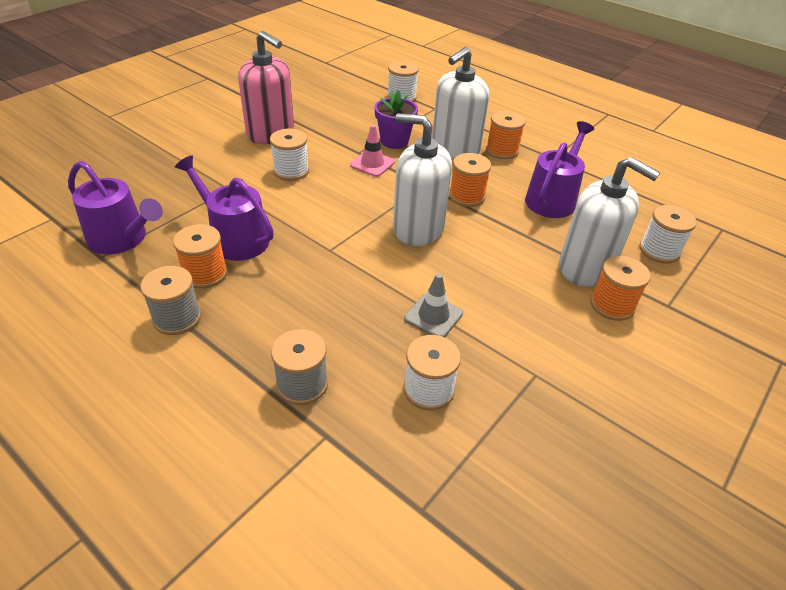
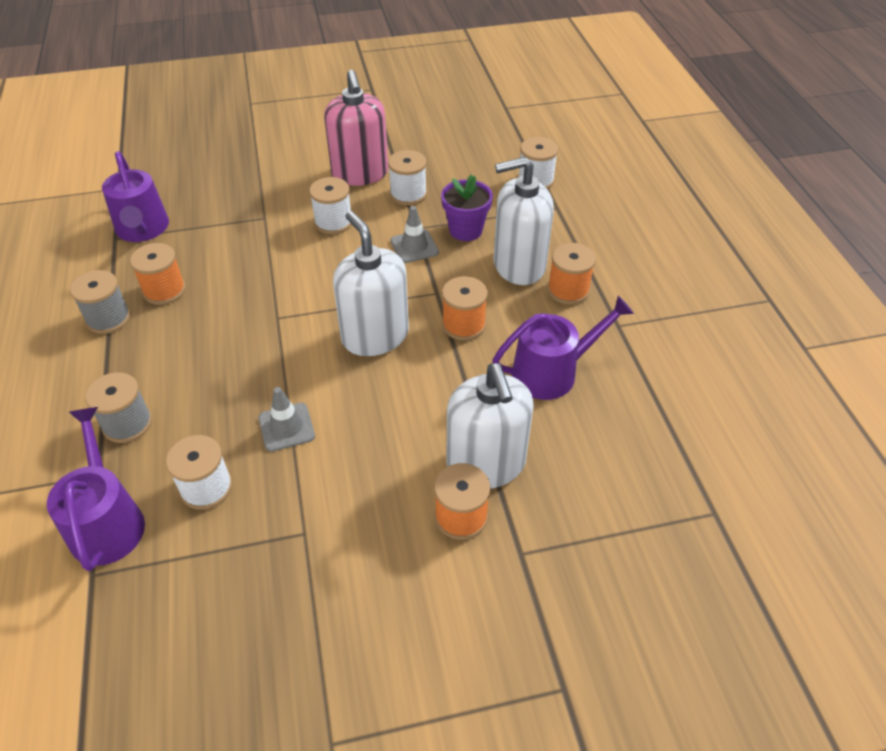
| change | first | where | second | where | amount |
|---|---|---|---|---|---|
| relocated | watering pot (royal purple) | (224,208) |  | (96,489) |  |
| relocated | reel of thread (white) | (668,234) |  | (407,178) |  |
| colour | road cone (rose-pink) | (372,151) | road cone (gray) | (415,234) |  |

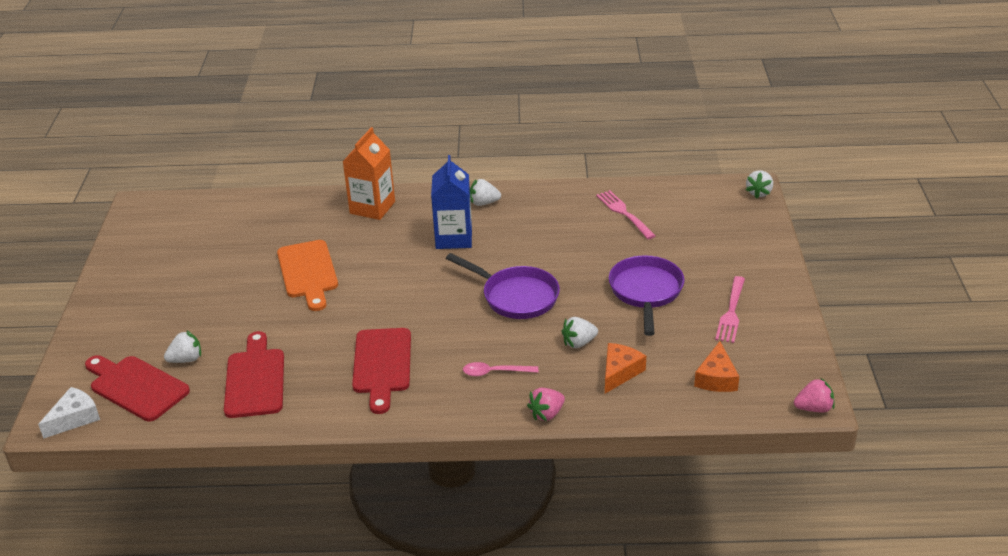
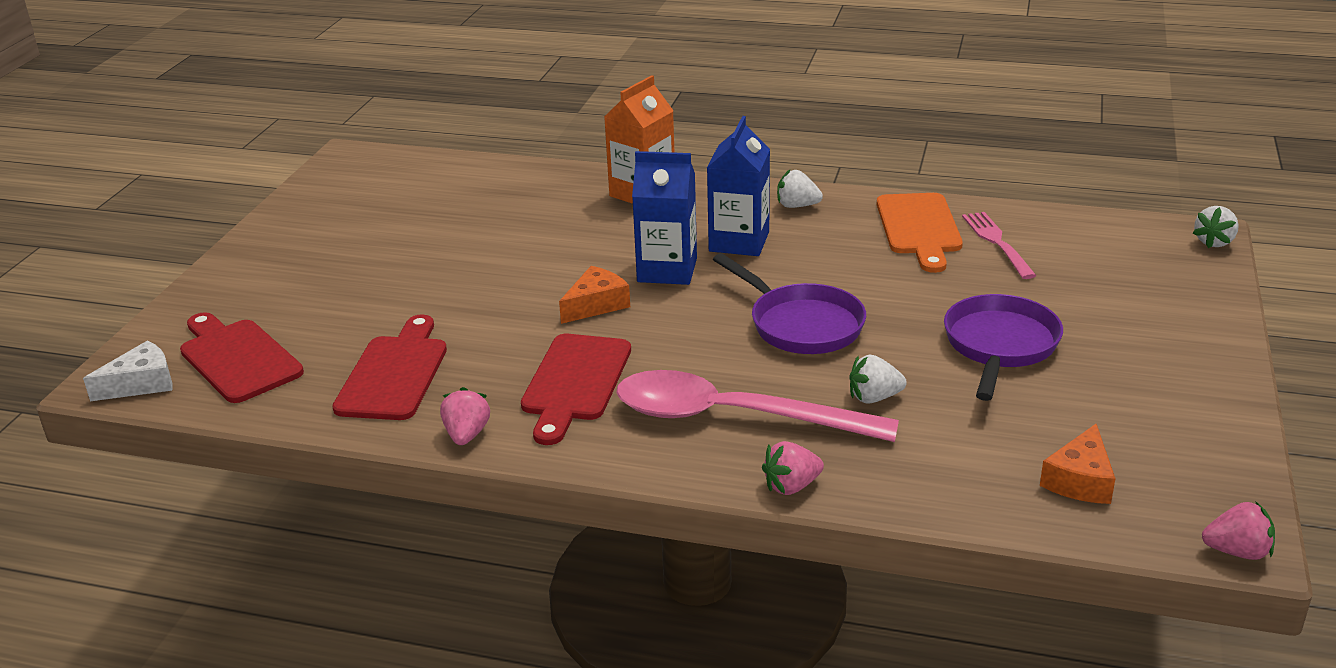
| change | first | where | second | where | amount |
|---|---|---|---|---|---|
| appeared |  |  | berry (rose-pink) | (465,416) |  |
| relocated | cheese wedge (orange-coloured) | (625,368) |  | (594,295) |  |
| size | teaspoon (rose-pink) | (500,369) |  | (757,406) | x2.45 |
| appeared |  |  | juice carton (blue) | (664,218) |  |
| relocated | bread board (orange-coloured) | (307,275) |  | (920,233) |  |
| missing | berry (white) | (182,346) |  |  |  |
| missing | fork (rose-pink) | (730,309) |  |  |  |

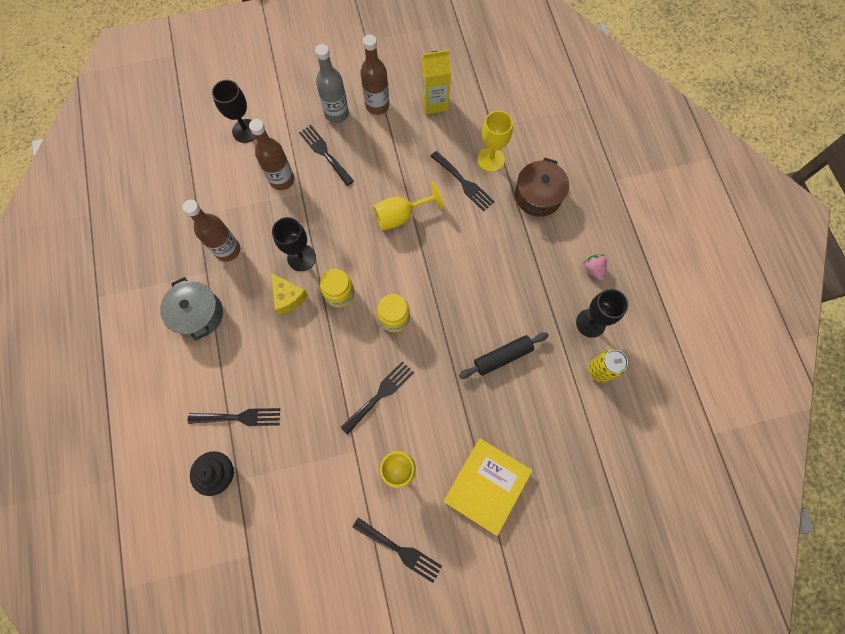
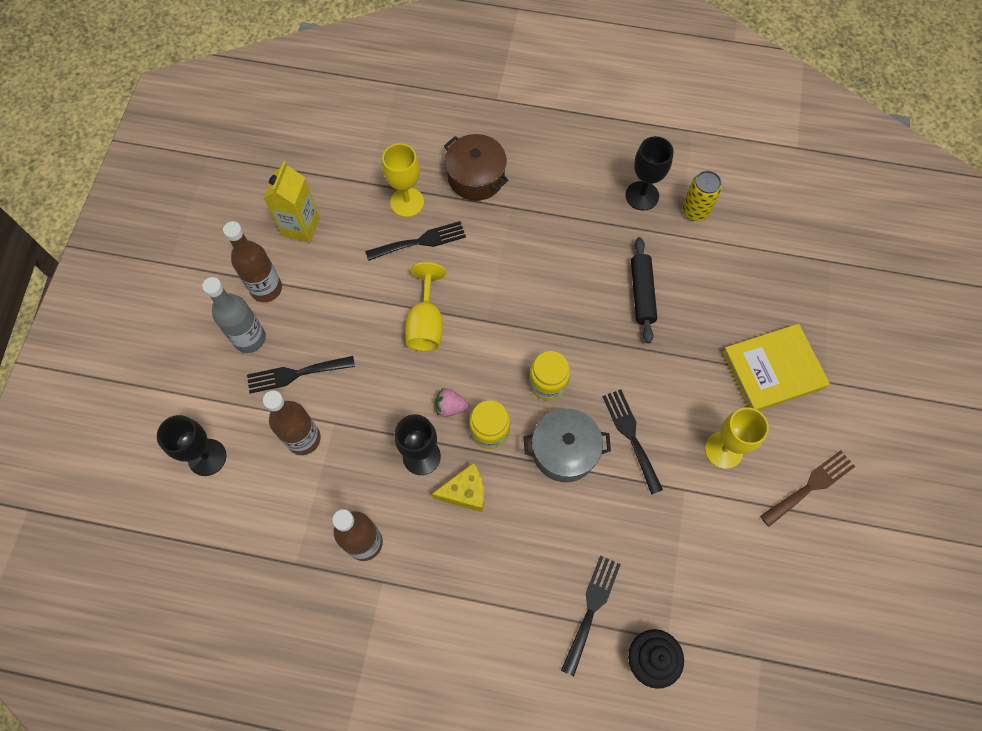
| change | first | where | second | where | amount |
|---|---|---|---|---|---|
| relocated | berry (rose-pink) | (595,267) |  | (452,402) |  |
| relocated | stockpot (gray) | (191,309) |  | (567,445) |  |
| spun | hardback (yellow) | (488,487) |  | (776,367) | 75 degrees counterclockwise |
| colour | fork (jet-black) | (397,550) | fork (brown) | (807,488) |  |

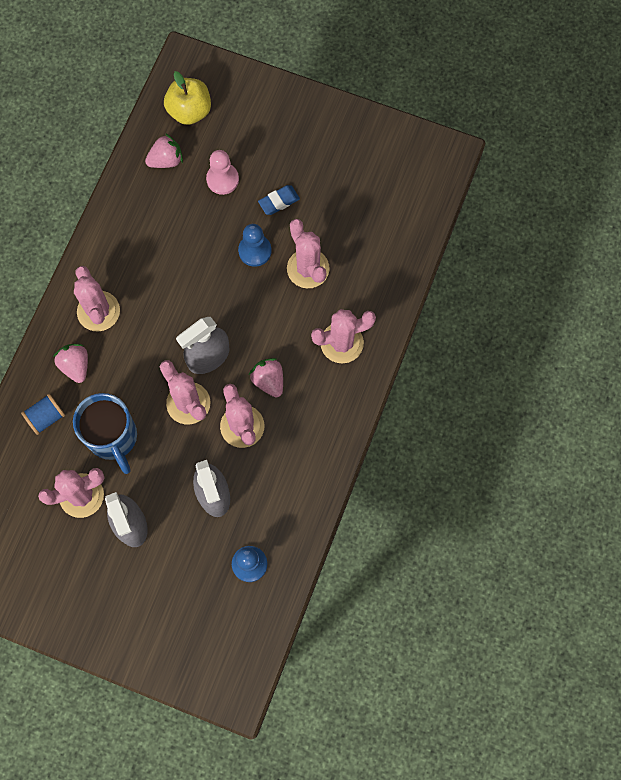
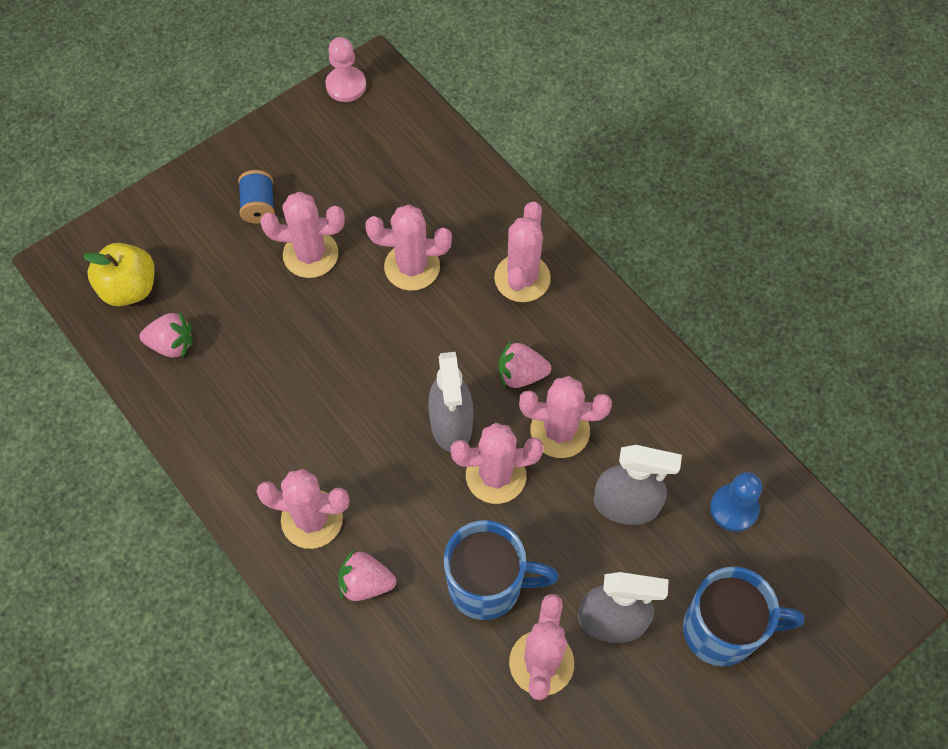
| change | first | where | second | where | amount |
|---|---|---|---|---|---|
| spun | berry (rose-pink) | (164,150) |  | (166,335) | 90 degrees clockwise |
| relocated | reel of thread (blue) | (43,414) |  | (256,197) |  |
| exchanged | gum eraser (blue) | (279,200) | saguaro cactus (rose-pink) | (302,235) |  |
| relocated | pawn (rose-pink) | (222,172) |  | (346,69) |  |
| appeared |  |  | coffee mug (blue) | (743,617) |  |
| missing | pawn (blue) | (254,245) |  |  |  |

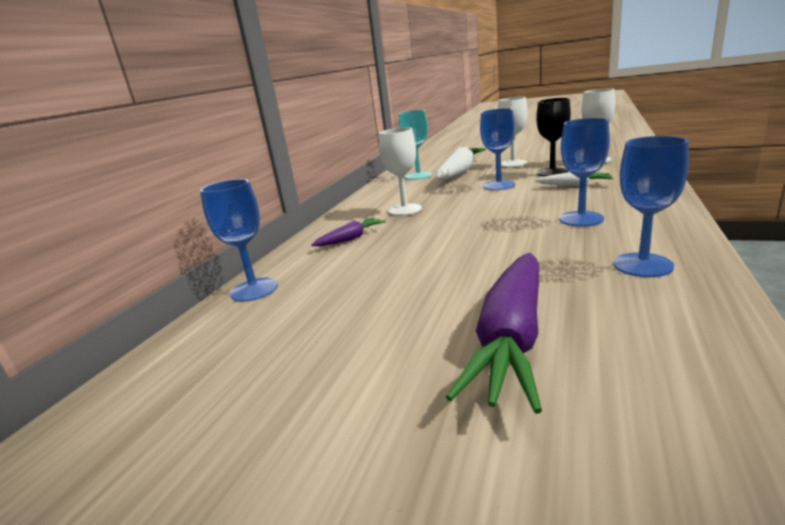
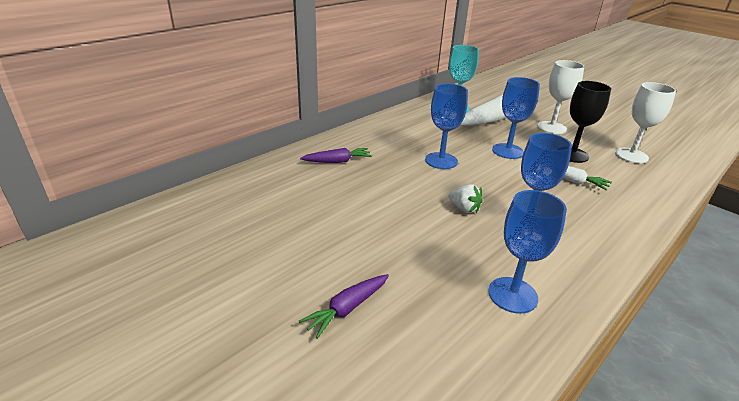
| change | first | where | second | where | amount |
|---|---|---|---|---|---|
| size | toy carrot (royal purple) | (494,333) |  | (344,306) | x0.51 |
| relocated | wine glass (blue) | (239,240) |  | (446,126) |  |
| appeared |  |  | berry (white) | (466,198) |  |
| missing | wine glass (white) | (400,171) |  |  |  |

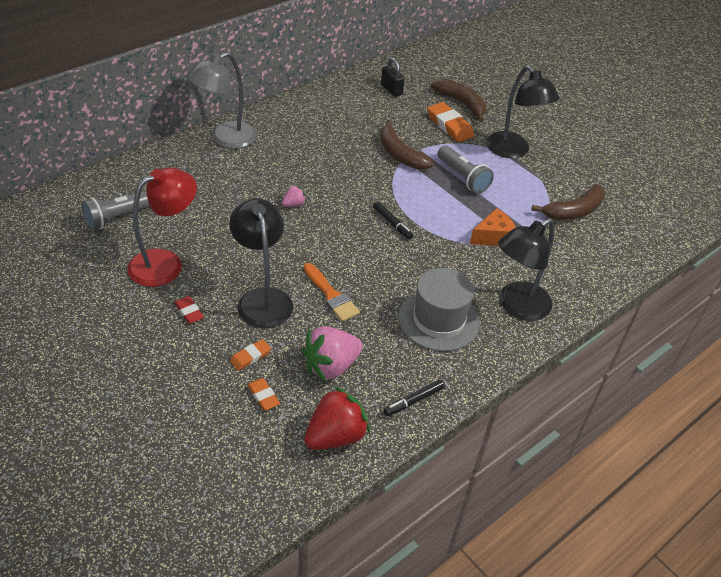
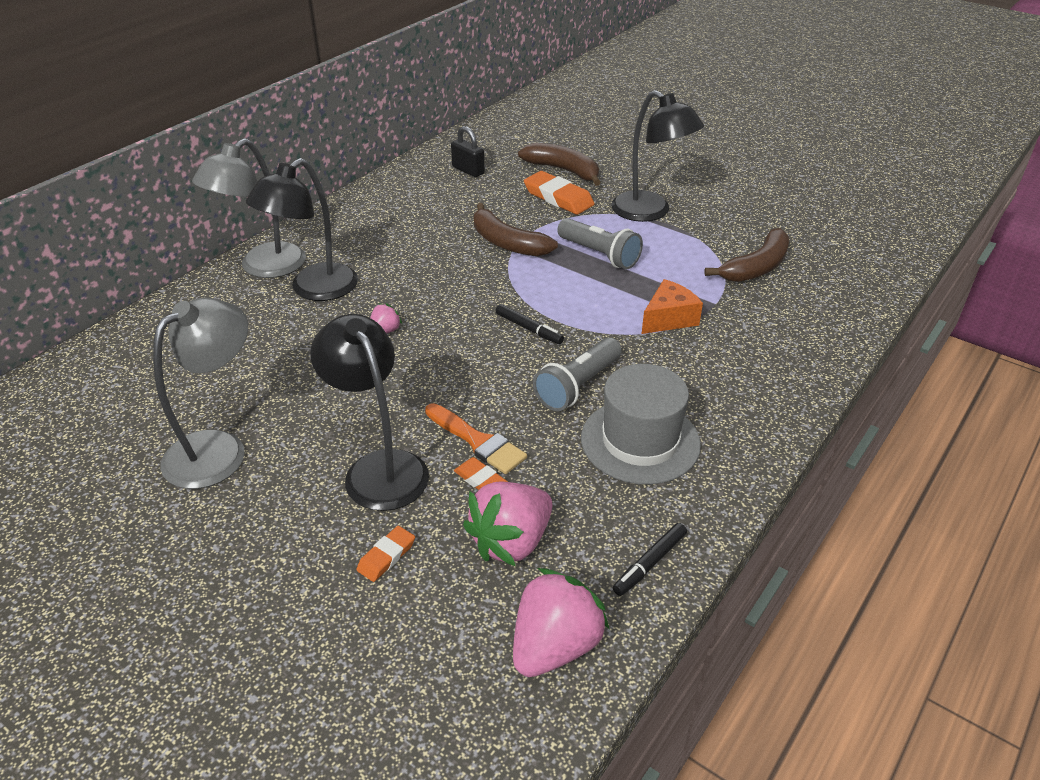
| change | first | where | second | where | amount |
|---|---|---|---|---|---|
| colour | lamp (scarlet) | (162,227) | lamp (gray) | (200,393) |  |
| relocated | lamp (jet-black) | (526,269) |  | (302,229) |  |
| relocated | gum eraser (orange-coloured) | (263,394) |  | (481,473) |  |
| colour | berry (scarlet) | (337,418) | berry (rose-pink) | (561,622) |  |
| relocated | pocket torch (gray) | (116,210) |  | (577,374) |  |
| missing | gum eraser (scarlet) | (189,310) |  |  |  |

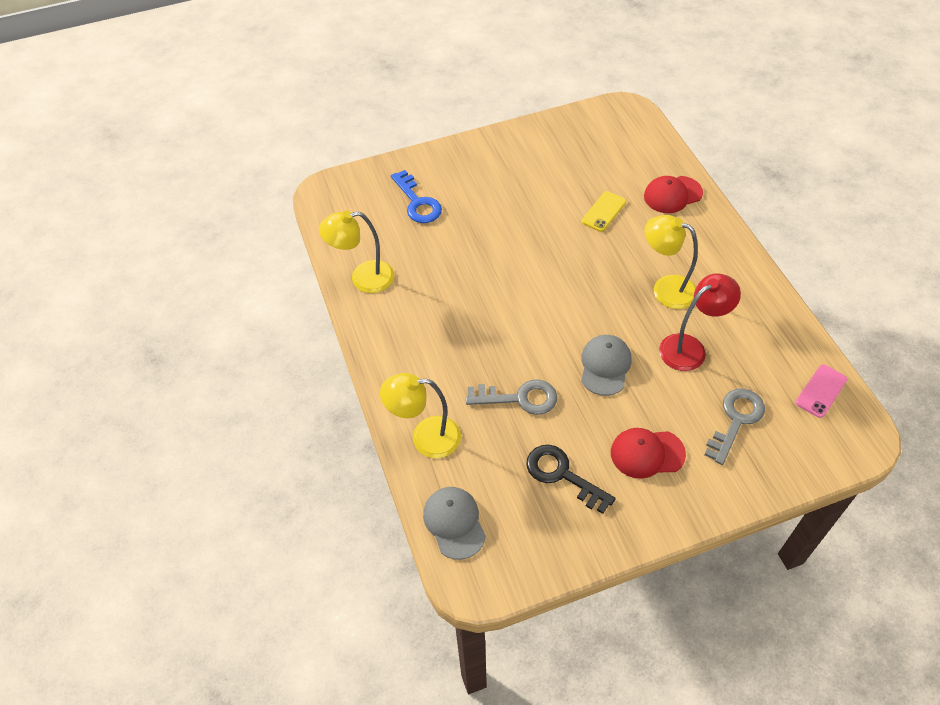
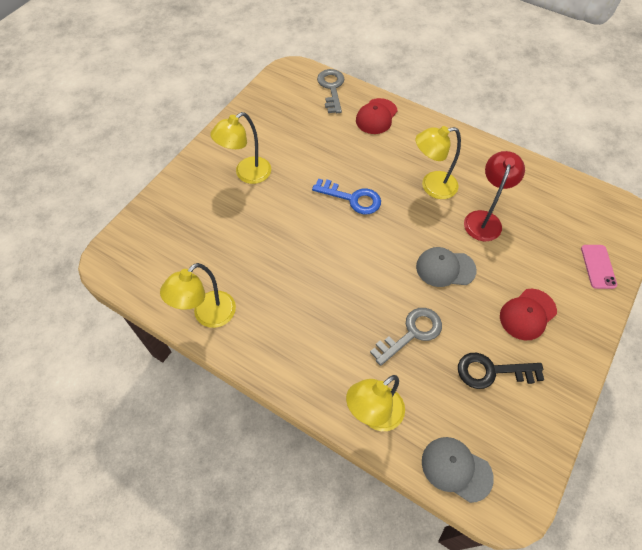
| change | first | where | second | where | amount |
|---|---|---|---|---|---|
| appeared |  |  | lamp (yellow) | (240,148) |  |
| relocated | door key (blue) | (416,196) |  | (346,196) |  |
| relocated | door key (gray) | (735,427) |  | (330,91) |  |
| spun | baseball cap (gray) | (606,365) |  | (446,267) | 60 degrees counterclockwise |
| relocated | mobile phone (rose-pink) | (821,391) |  | (599,267) |  |
| missing | mobile phone (yellow) | (604,211) |  |  |  |

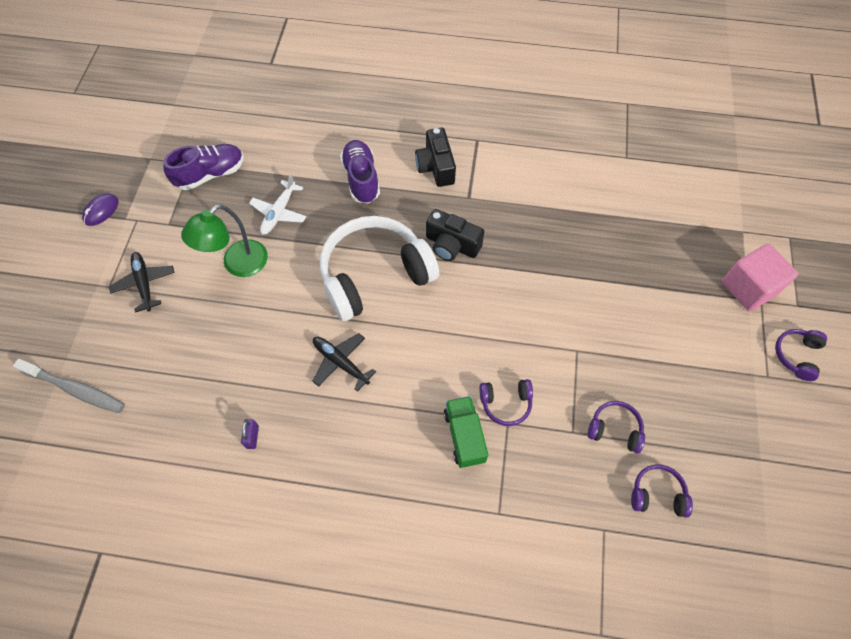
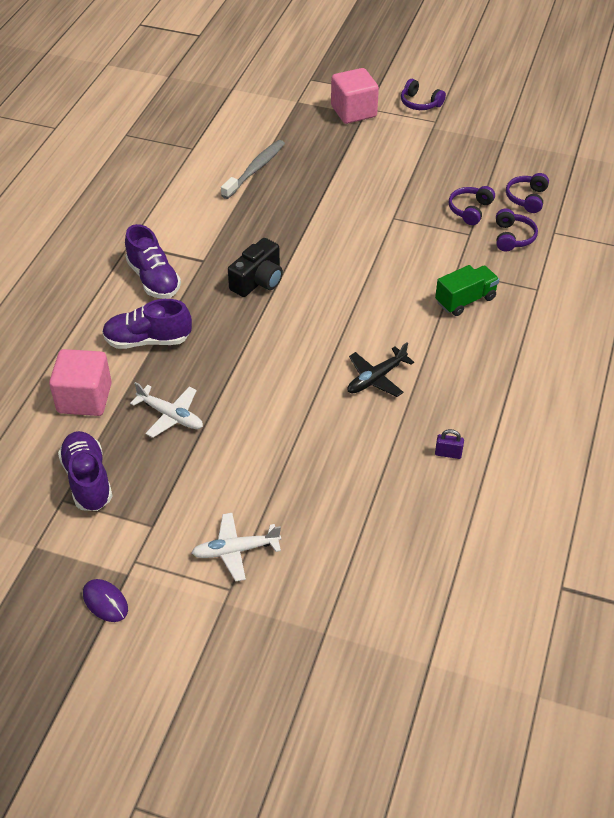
| change | first | where | second | where | amount |
|---|---|---|---|---|---|
| appeared |  |  | cube (rose-pink) | (80,382) |  |
| exchanged | photo camera (jet-black) | (435,157) | shoe (royal purple) | (153,261) |  |
| colour | aeroplane (jet-black) | (142,282) | aeroplane (white) | (236,547) |  |
| relocated | toothbrush (gray) | (69,386) |  | (253,169) |  |
| spun | toy truck (leaf-green) | (466,432) |  | (467,290) | 150 degrees clockwise |
| relocated | headset (royal purple) | (506,402) |  | (517,229) |  |
| missing | lamp (leaf-green) | (224,240) |  |  |  |
| missing | headset (white) | (379,268) |  |  |  |

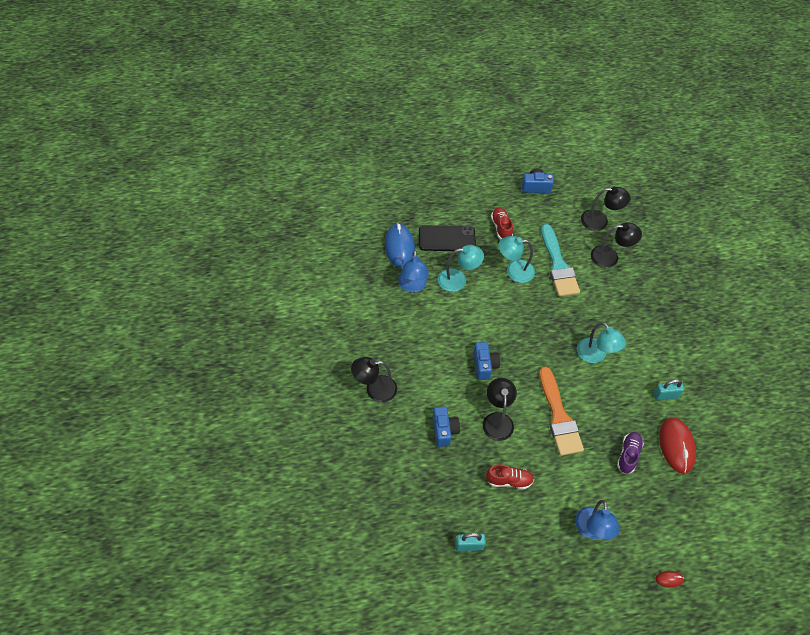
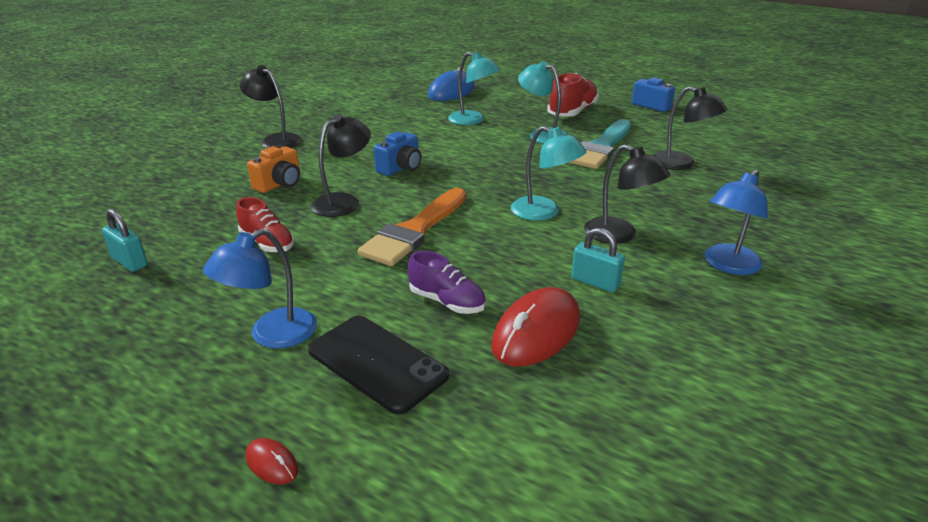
| change | first | where | second | where | amount |
|---|---|---|---|---|---|
| colour | photo camera (blue) | (446,427) | photo camera (orange-coloured) | (273,169) |  |
| relocated | mobile phone (jet-black) | (447,238) |  | (378,365) |  |
| spun | shoe (royal purple) | (630,452) |  | (447,282) | 60 degrees clockwise |
| spun | lamp (aqua) | (601,342) |  | (549,173) | 60 degrees counterclockwise |
| size | shoe (scarlet) | (502,223) |  | (573,95) | x1.53 |
| relocated | lamp (jet-black) | (606,209) |  | (627,194) |  |
| relocated | lamp (blue) | (413,271) |  | (736,222) |  |

